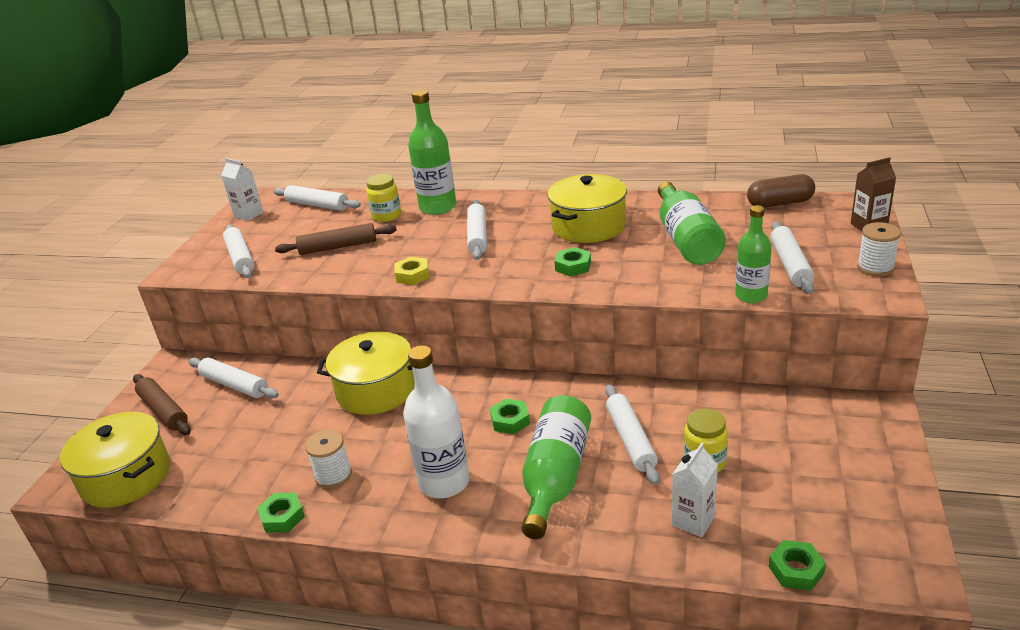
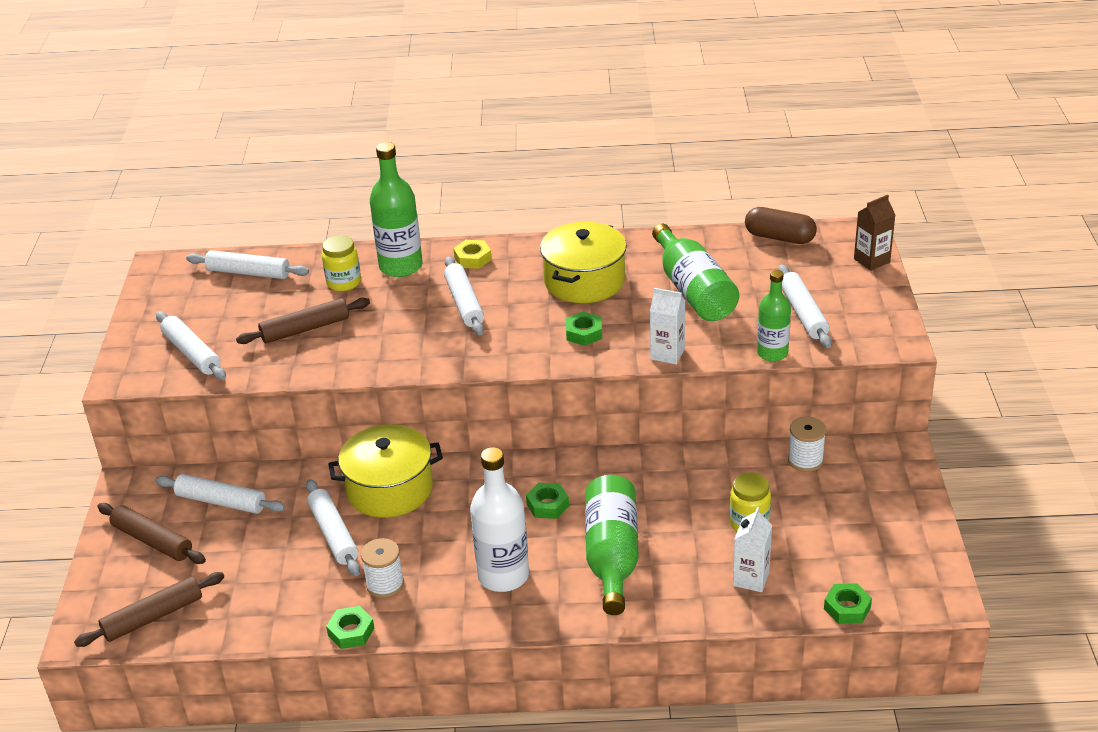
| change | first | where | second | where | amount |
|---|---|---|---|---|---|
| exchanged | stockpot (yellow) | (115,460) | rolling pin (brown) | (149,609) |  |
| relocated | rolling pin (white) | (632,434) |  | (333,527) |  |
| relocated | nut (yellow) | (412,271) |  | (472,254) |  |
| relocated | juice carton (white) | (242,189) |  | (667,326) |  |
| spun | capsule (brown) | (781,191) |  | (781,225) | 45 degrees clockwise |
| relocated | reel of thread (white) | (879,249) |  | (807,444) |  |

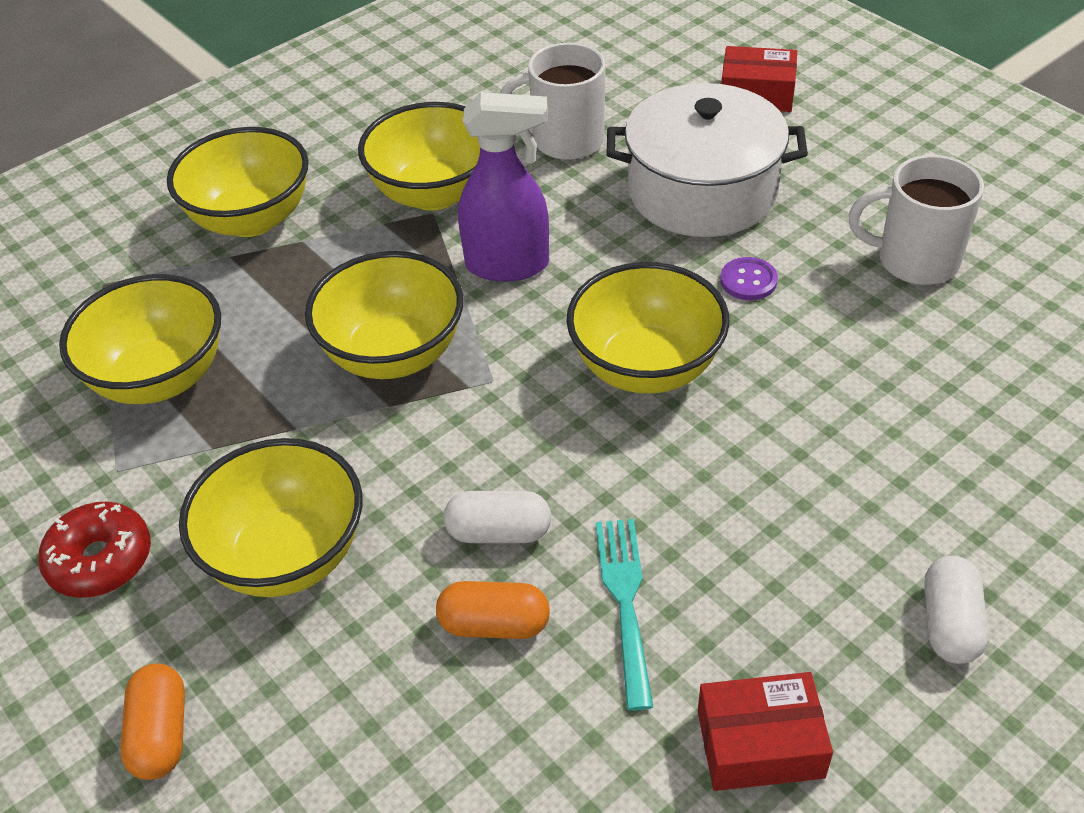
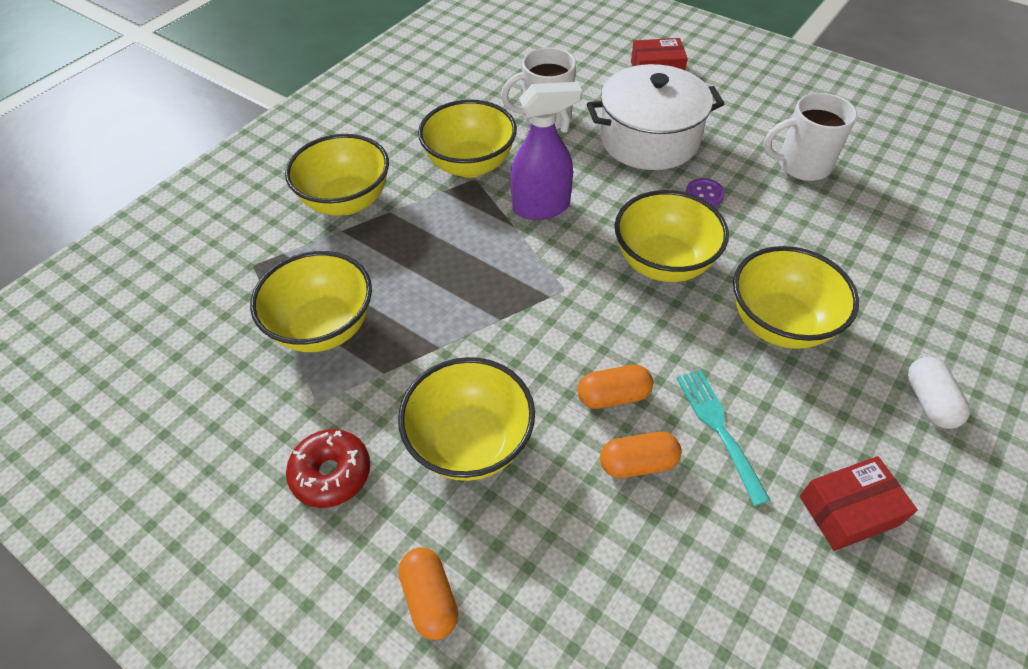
| change | first | where | second | where | amount |
|---|---|---|---|---|---|
| colour | capsule (white) | (497,517) | capsule (orange-coloured) | (615,387) |  |
| relocated | serving bowl (yellow) | (384,315) |  | (796,297) |  |

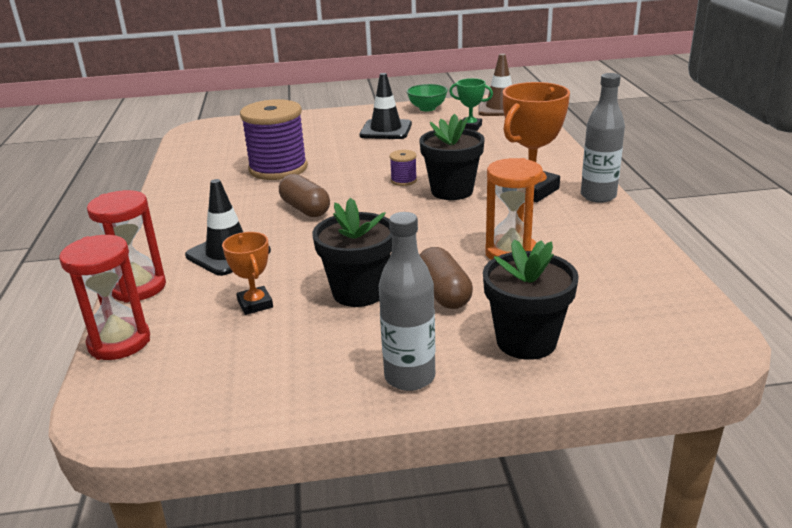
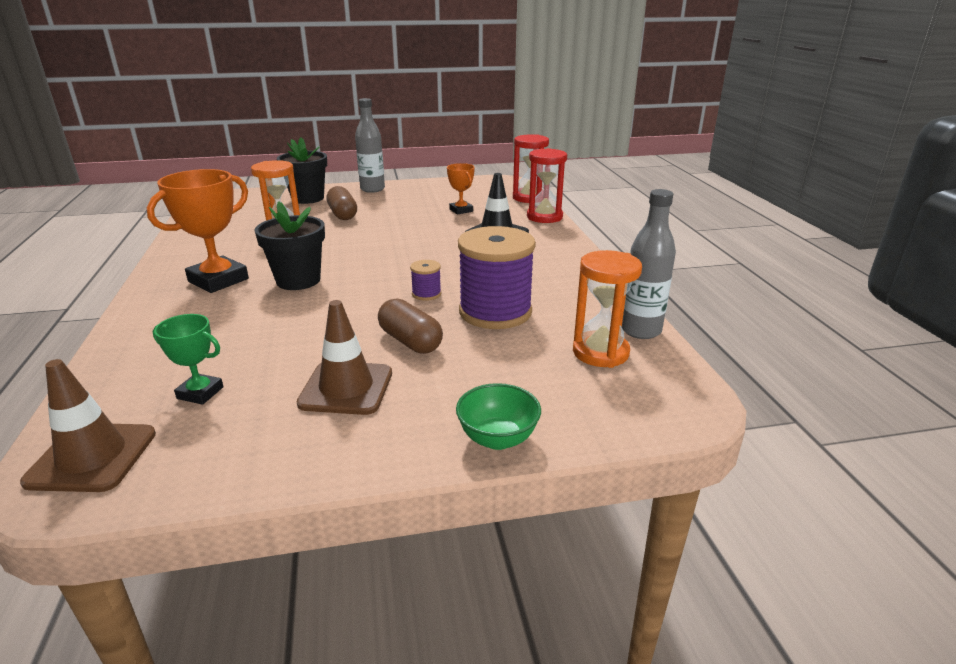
| change | first | where | second | where | amount |
|---|---|---|---|---|---|
| colour | road cone (jet-black) | (386,106) | road cone (brown) | (344,357) |  |
| relocated | capsule (brown) | (304,195) |  | (410,326) |  |
| relocated | reel of thread (royal purple) | (403,168) |  | (425,280) |  |
| relocated | serving bowl (leaf-green) | (427,97) |  | (498,416) |  |
| appeared |  |  | hourglass (orange-coloured) | (607,309) |  |
| relocated | bottle (gray) | (603,138) |  | (649,264) |  |
| missing | potted plant (jet-black) | (352,252) |  |  |  |

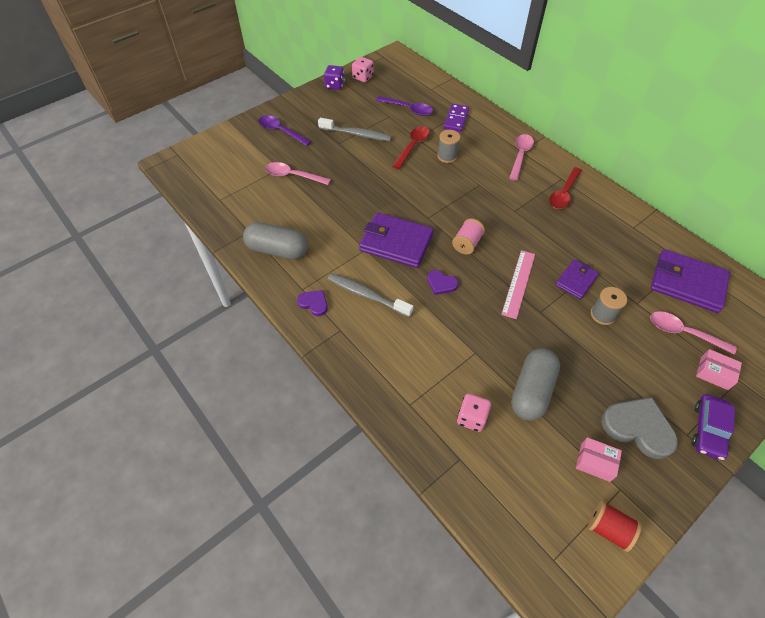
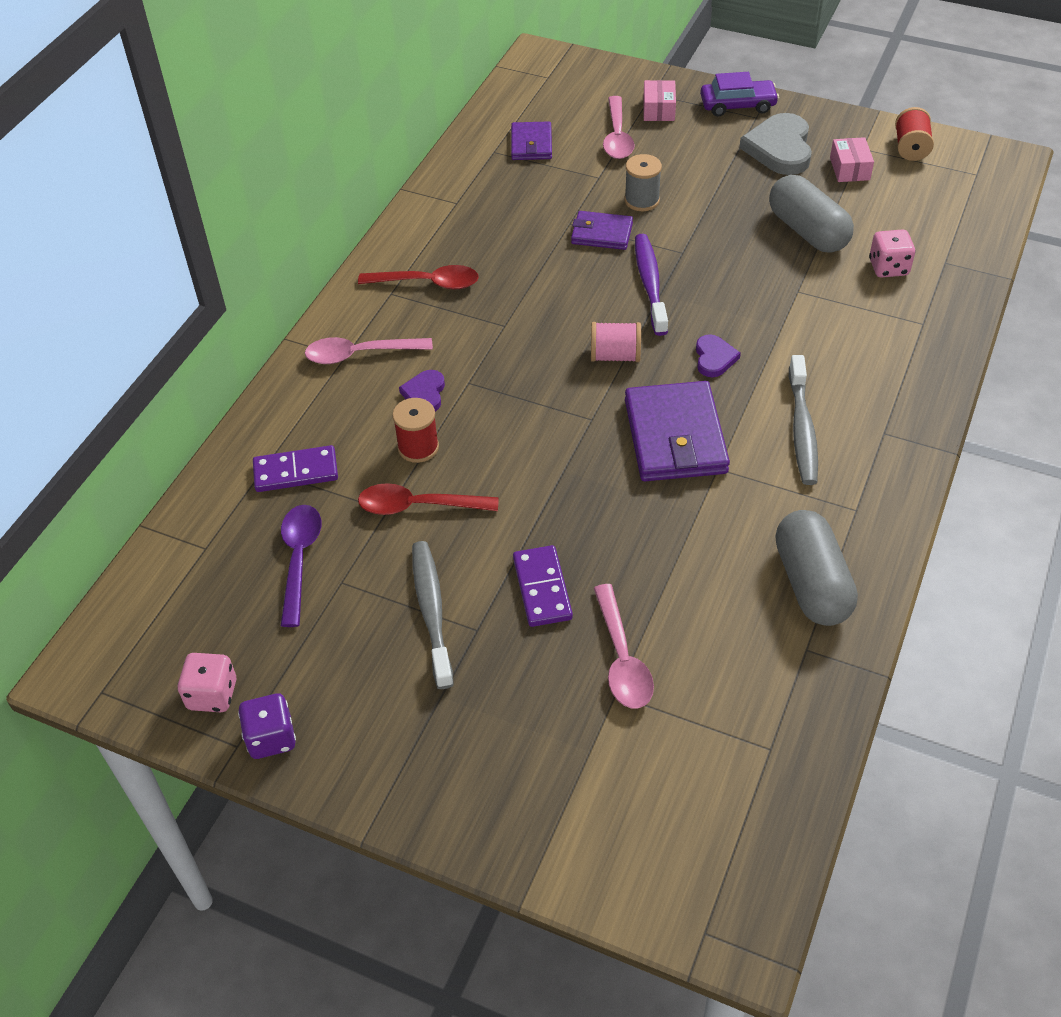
| change | first | where | second | where | amount |
|---|---|---|---|---|---|
| colour | reel of thread (gray) | (448,146) | reel of thread (scarlet) | (415,430) |  |
| relocated | heart shape (royal purple) | (312,303) |  | (422,391) |  |
| size | wallet (royal purple) | (690,281) |  | (531,140) | x0.57 |
| appeared |  |  | domino piece (royal purple) | (543,586) |  |
| exchanged | measuring stick (rose-pink) | (518,284) | toothbrush (royal purple) | (651,285) |  |
| spun | capsule (gray) | (535,384) |  | (811,214) | 60 degrees clockwise |
| missing | teaspoon (royal purple) | (285,131) |  |  |  |

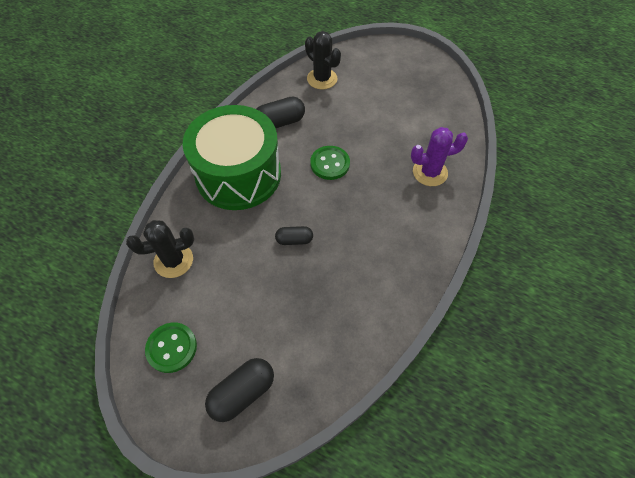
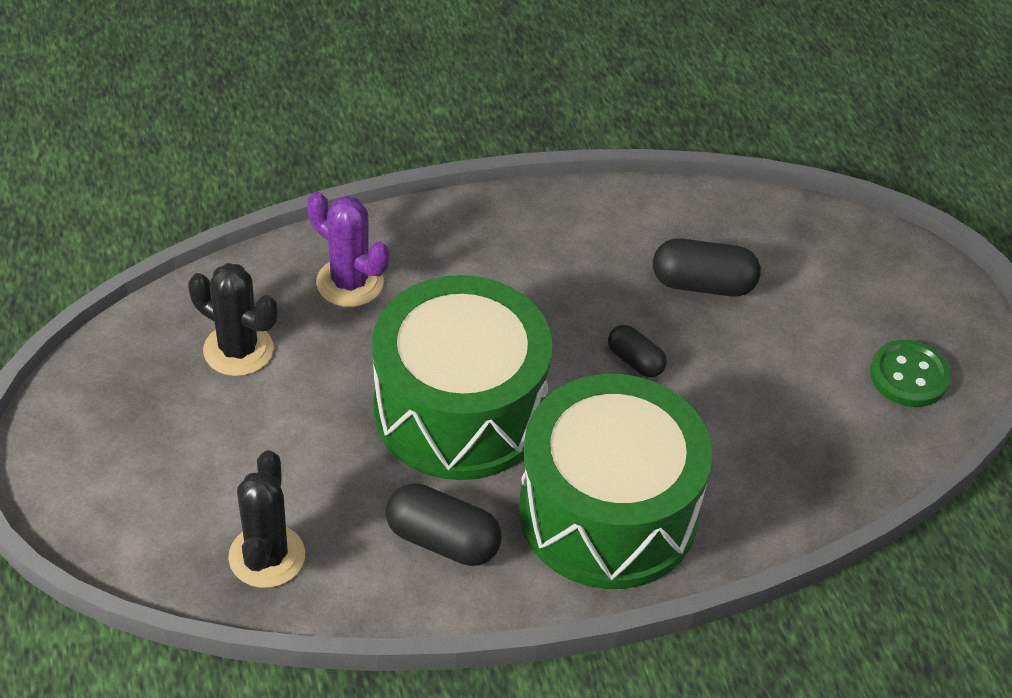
| change | first | where | second | where | amount |
|---|---|---|---|---|---|
| relocated | saguaro cactus (jet-black) | (160,249) |  | (232,319) |  |
| exchanged | sewing button (leaf-green) | (330,163) | drum (leaf-green) | (462,377) |  |
| relocated | capsule (jet-black) | (239,390) |  | (707,267) |  |

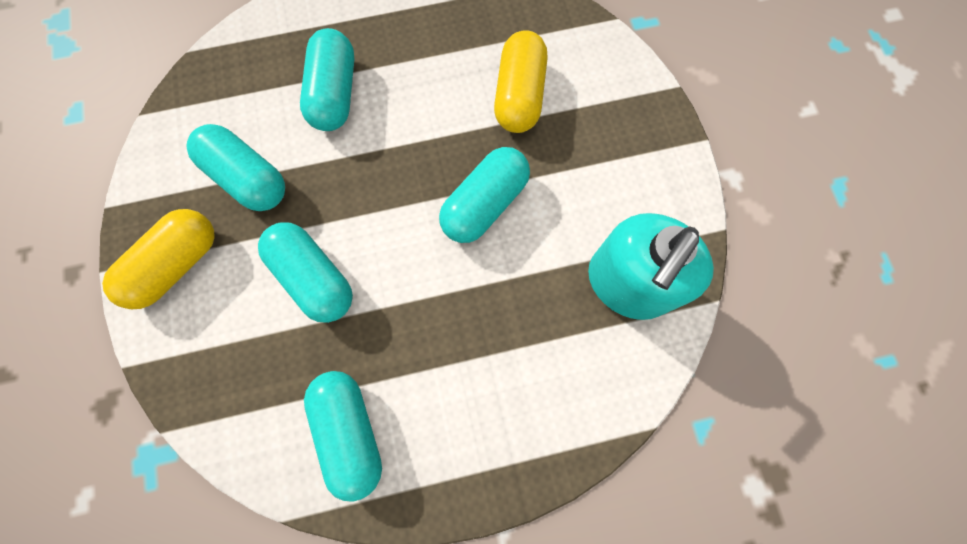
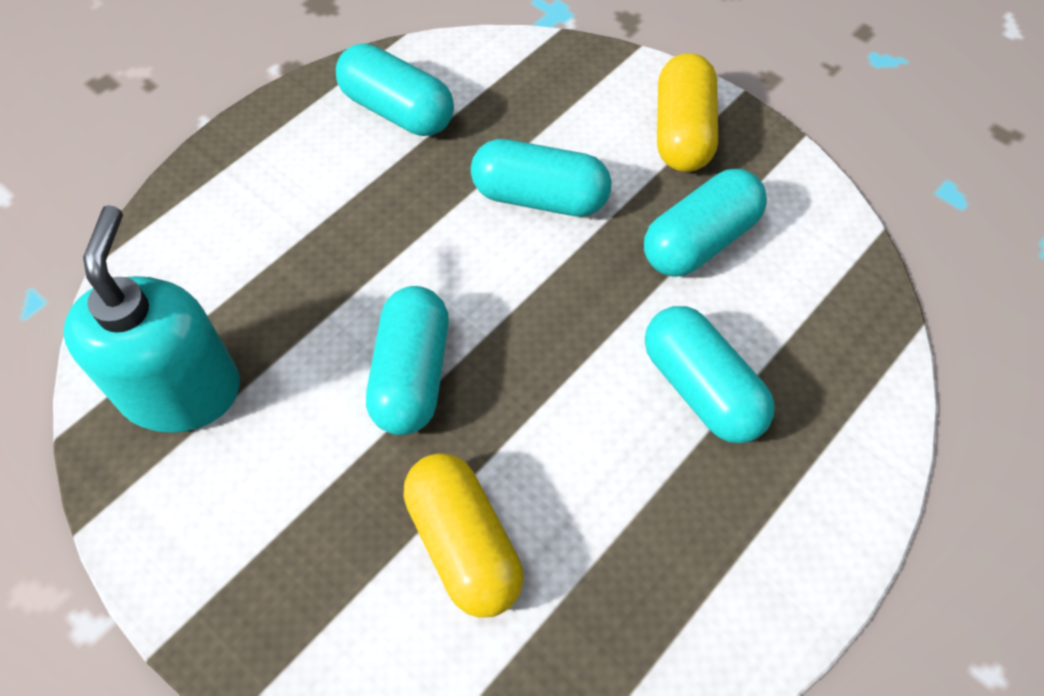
| change | first | where | second | where | amount |
|---|---|---|---|---|---|
| spun | capsule (aqua) | (235,167) |  | (705,223) | 45 degrees counterclockwise |

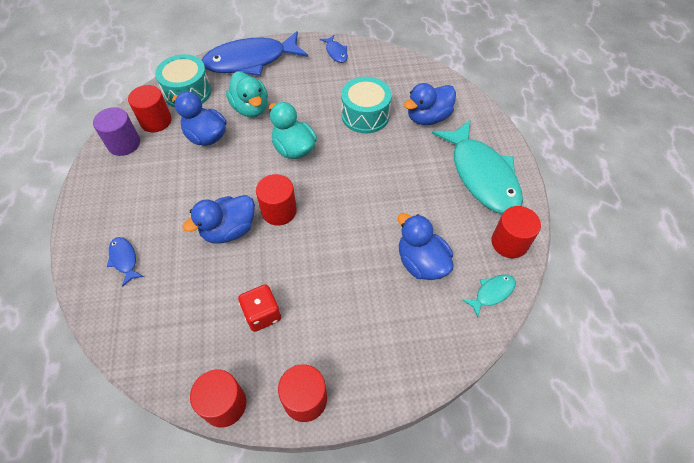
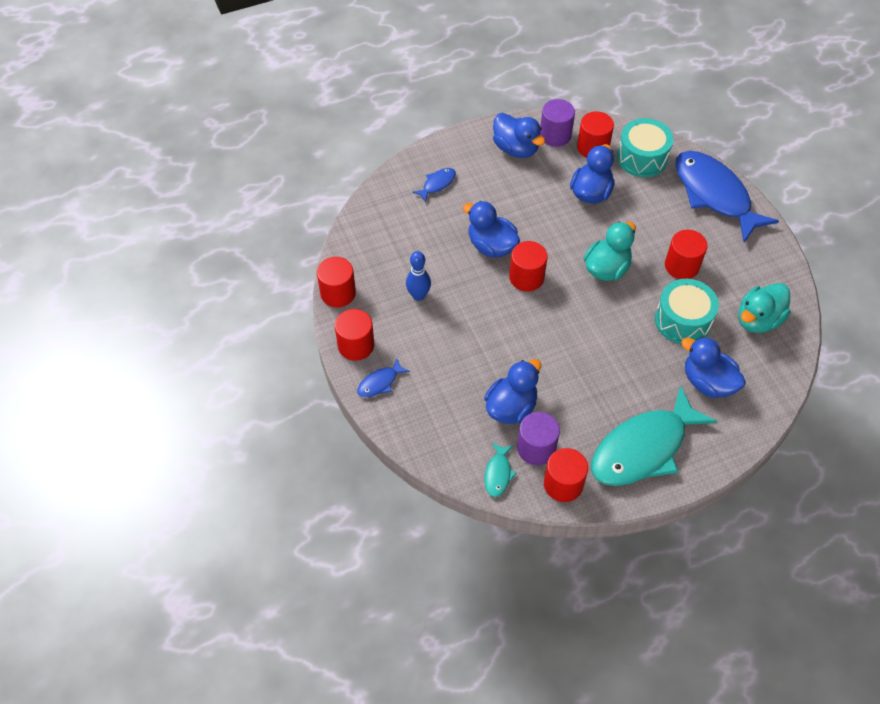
| change | first | where | second | where | amount |
|---|---|---|---|---|---|
| relocated | toy fish (blue) | (334,49) |  | (383,377) |  |
| exchanged | die (scarlet) | (259,308) | tenpin (blue) | (418,276) |  |
| spun | toy fish (aqua) | (489,296) |  | (500,469) | 60 degrees clockwise |
| appeared |  |  | toy duck (blue) | (519,135) |  |
| appeared |  |  | solid cylinder (royal purple) | (538,438) |  |
| appeared |  |  | solid cylinder (scarlet) | (686,254) |  |
| relocated | toy duck (aqua) | (247,94) |  | (764,308) |  |

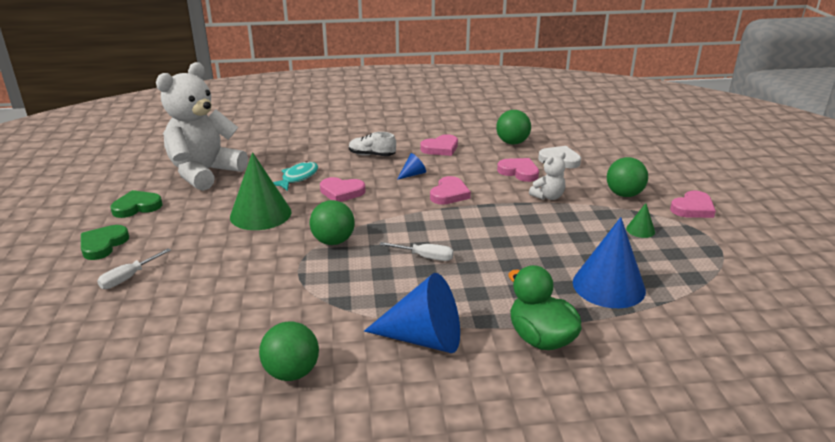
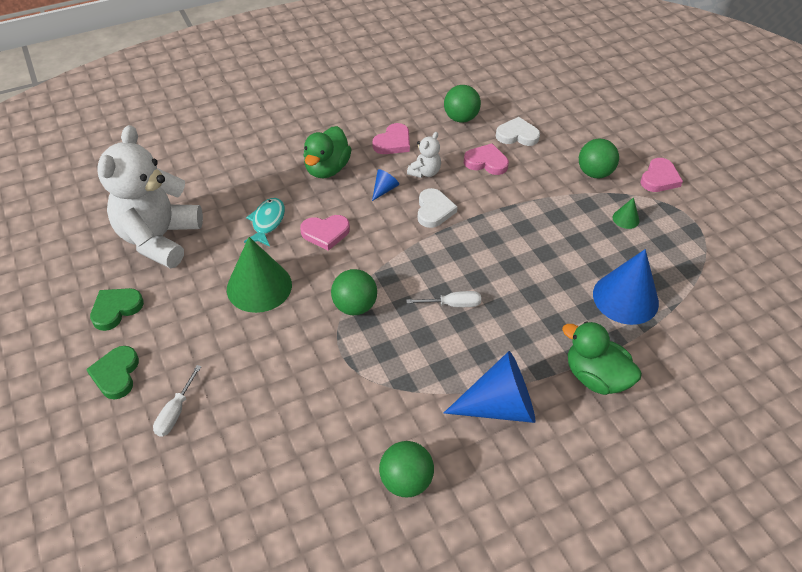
| change | first | where | second | where | amount |
|---|---|---|---|---|---|
| exchanged | shoe (white) | (372,144) | toy duck (leaf-green) | (327,152) |  |
| relocated | teddy bear (white) | (547,176) |  | (424,155) |  |
| colour | heart shape (rose-pink) | (450,190) | heart shape (white) | (438,208) |  |

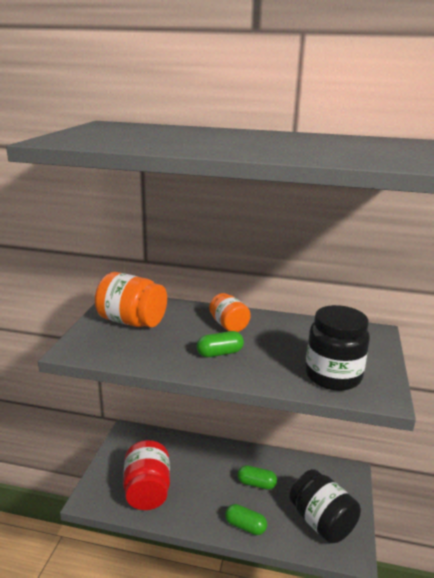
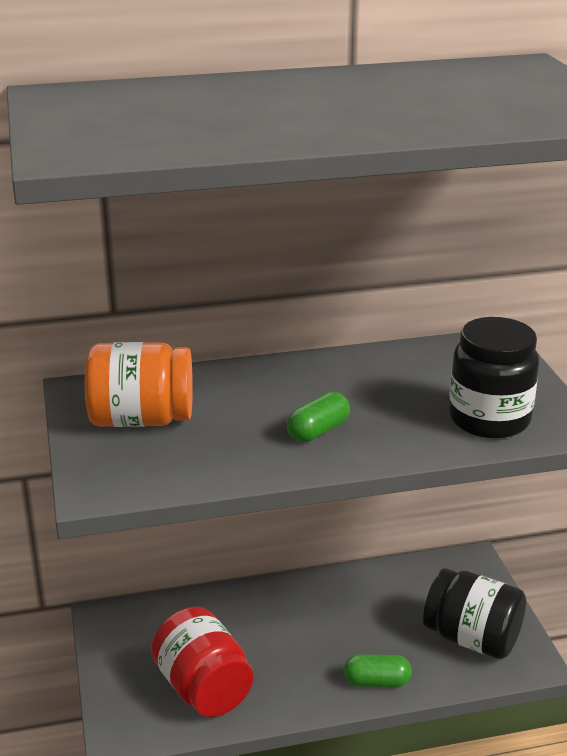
| change | first | where | second | where | amount |
|---|---|---|---|---|---|
| missing | jam jar (orange-coloured) | (230,312) |  |  |  |
| missing | capsule (leaf-green) | (257,477) |  |  |  |

